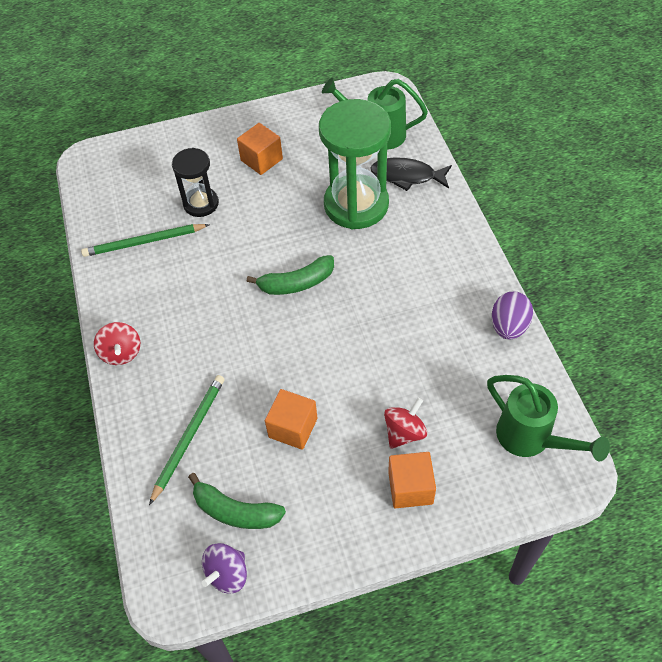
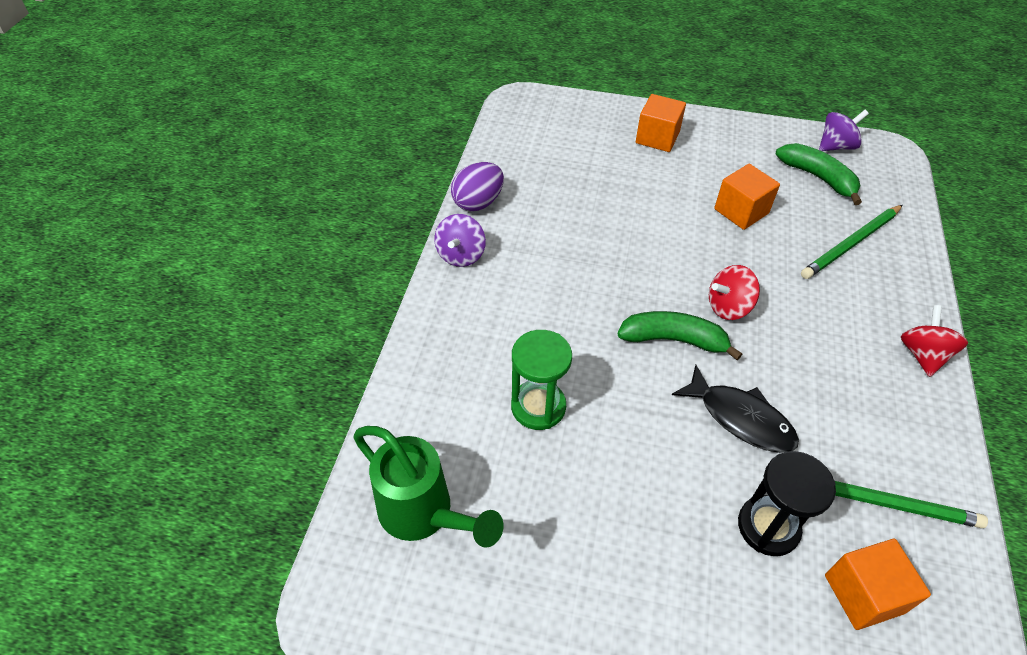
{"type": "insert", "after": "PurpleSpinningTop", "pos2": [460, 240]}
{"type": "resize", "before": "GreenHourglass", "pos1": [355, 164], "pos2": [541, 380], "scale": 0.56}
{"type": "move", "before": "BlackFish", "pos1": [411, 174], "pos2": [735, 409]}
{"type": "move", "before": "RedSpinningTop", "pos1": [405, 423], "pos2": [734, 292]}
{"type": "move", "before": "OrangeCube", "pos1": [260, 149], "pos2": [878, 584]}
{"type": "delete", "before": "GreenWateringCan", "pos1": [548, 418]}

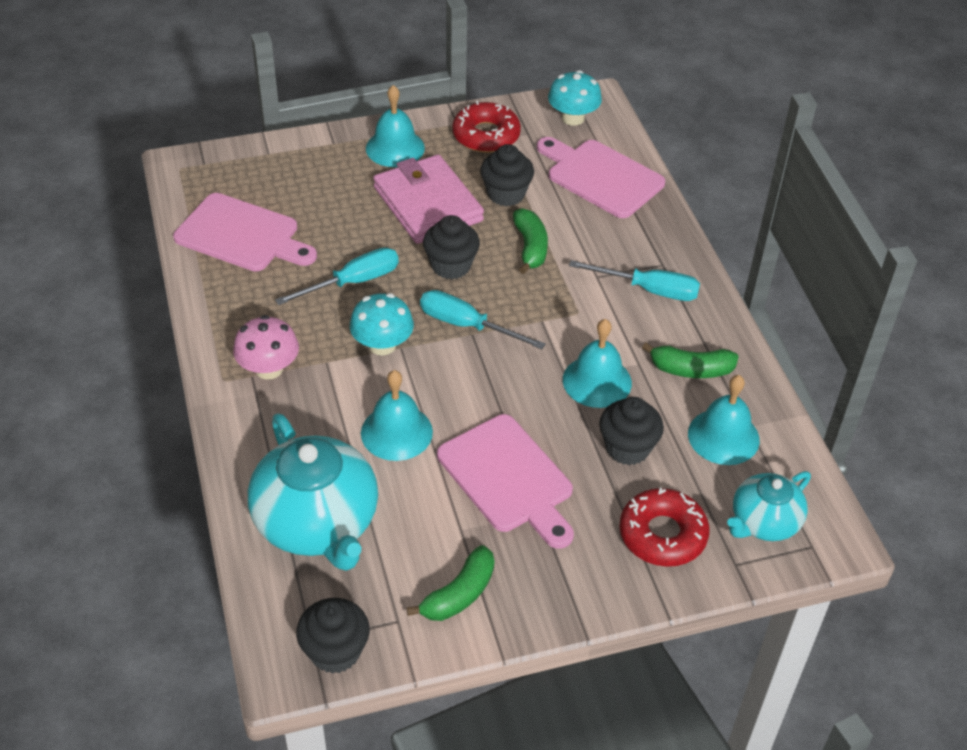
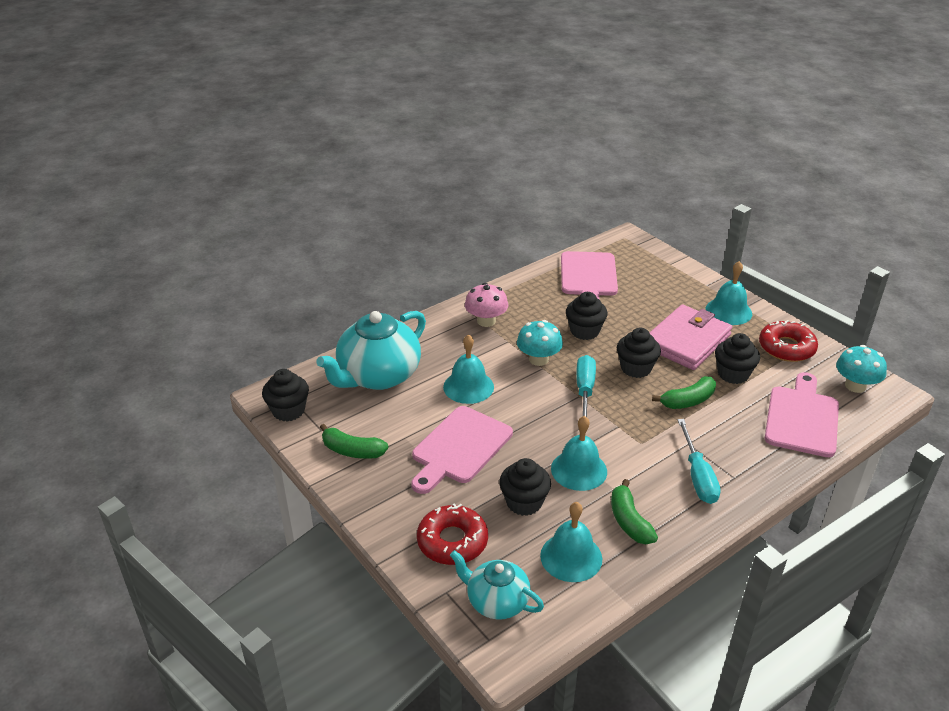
{"type": "replace", "before": "TurquoiseScrewdriver", "after": "BlackCupcake", "pos1": [337, 276], "pos2": [587, 316]}

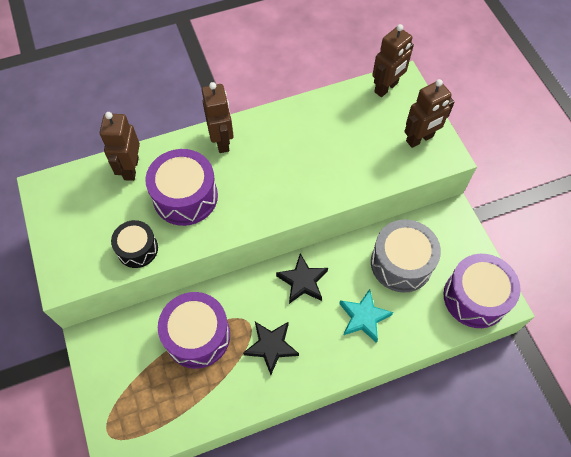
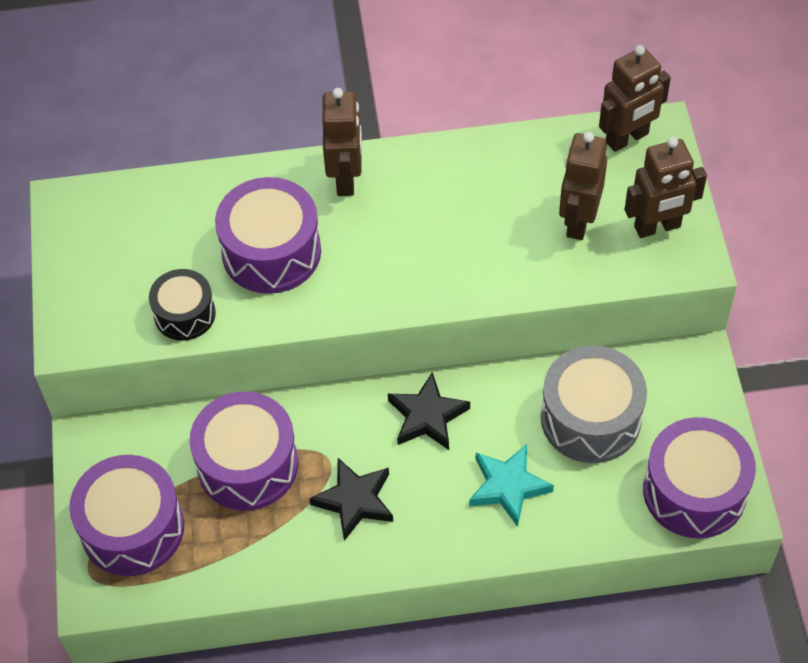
{"type": "insert", "after": "PurpleDrum", "pos2": [126, 515]}
{"type": "move", "before": "BrownRobot", "pos1": [120, 146], "pos2": [583, 186]}

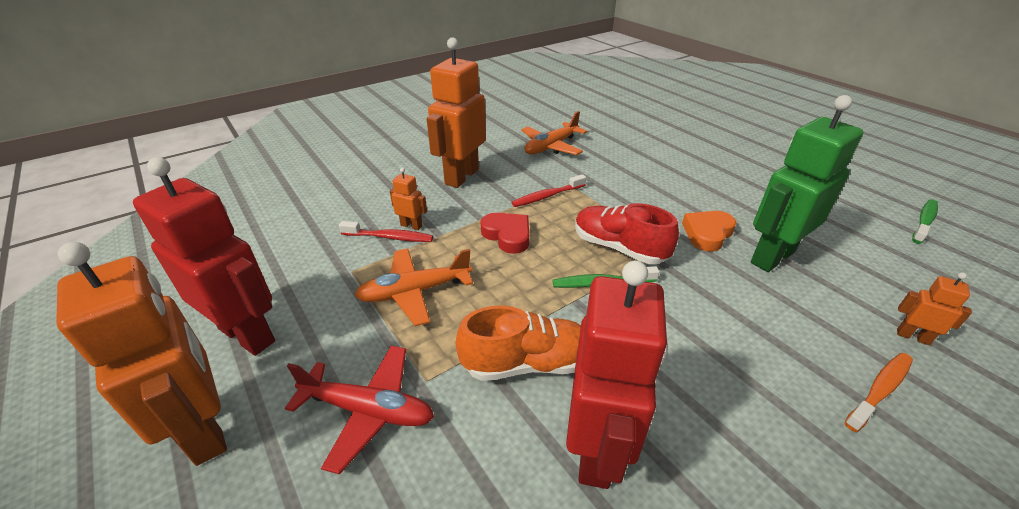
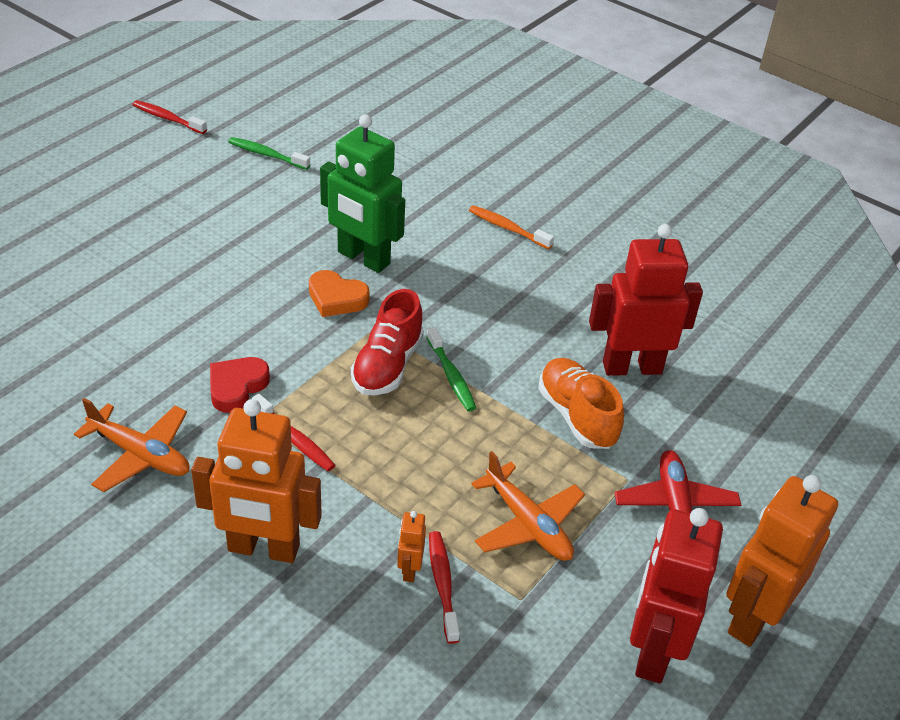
{"type": "insert", "after": "RedToothbrush", "pos2": [169, 117]}
{"type": "move", "before": "RedHeart", "pos1": [505, 233], "pos2": [240, 385]}
{"type": "delete", "before": "OrangeRobot", "pos1": [934, 308]}

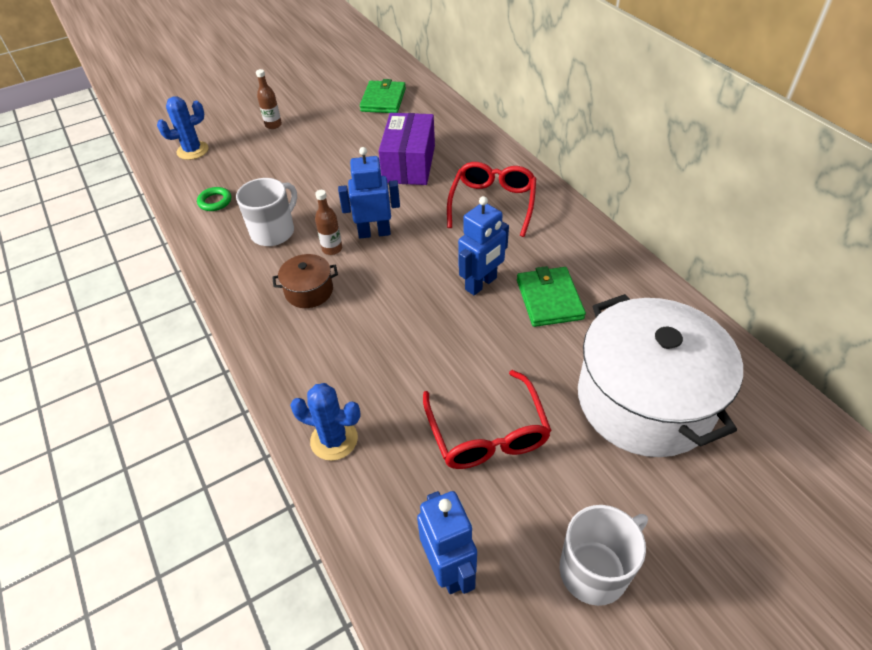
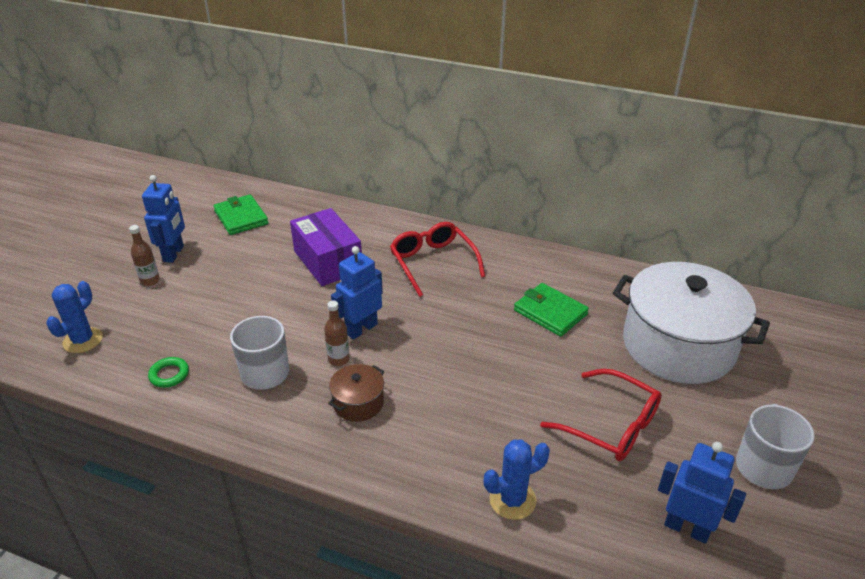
{"type": "move", "before": "BlueRobot", "pos1": [483, 246], "pos2": [163, 219]}

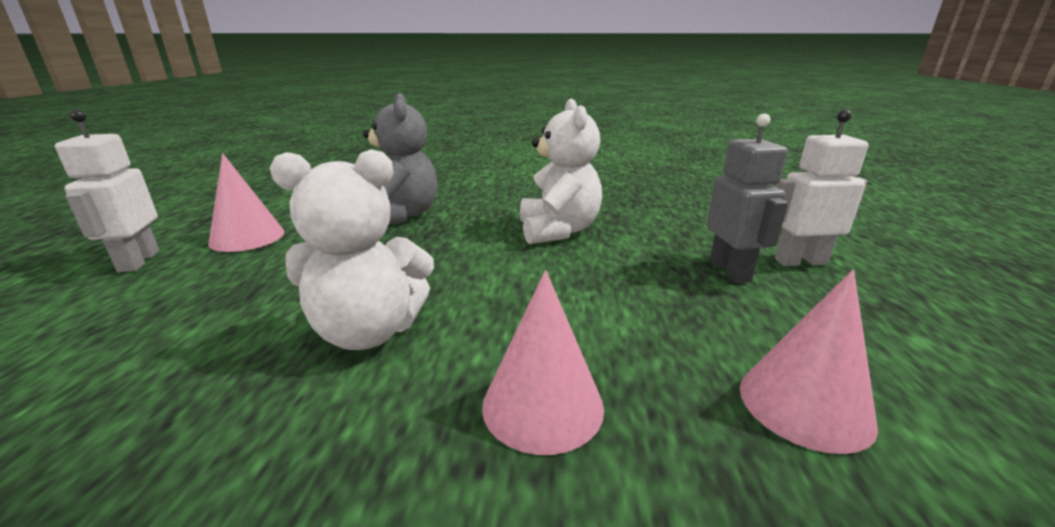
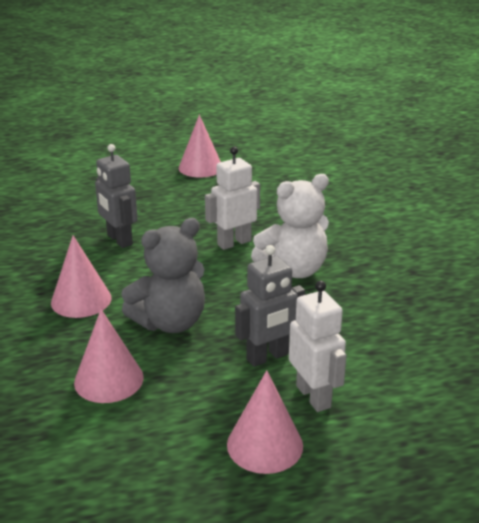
{"type": "replace", "before": "WhiteTeddyBear", "after": "GreyRobot", "pos1": [352, 249], "pos2": [116, 196]}
{"type": "move", "before": "GreyTeddyBear", "pos1": [400, 159], "pos2": [163, 275]}
{"type": "move", "before": "WhiteRobot", "pos1": [107, 191], "pos2": [232, 198]}
{"type": "insert", "after": "PinkCone", "pos2": [265, 422]}

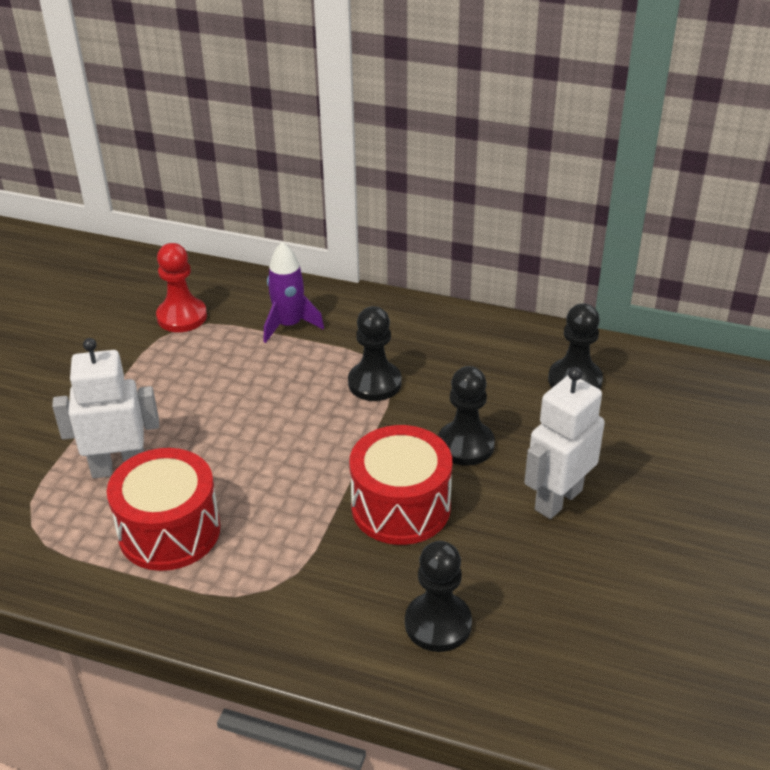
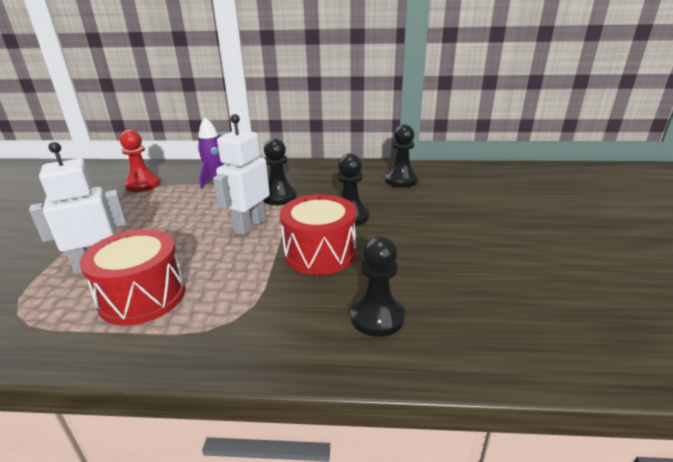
{"type": "move", "before": "WhiteRobot", "pos1": [564, 443], "pos2": [241, 175]}

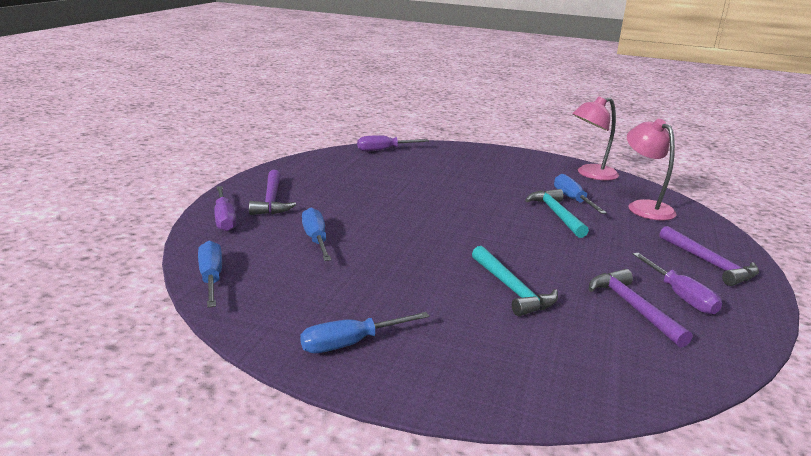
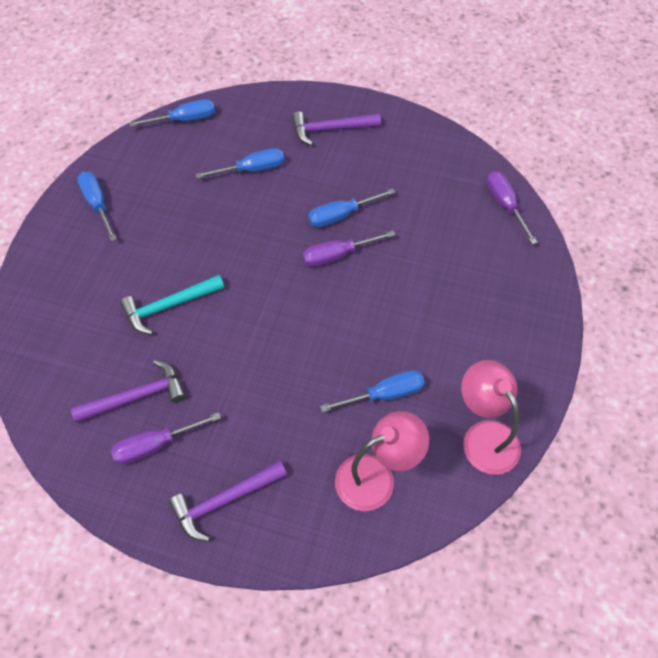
{"type": "move", "before": "PurpleScrewdriver", "pos1": [225, 208], "pos2": [349, 249]}
{"type": "insert", "after": "BlueScrewdriver", "pos2": [351, 208]}
{"type": "delete", "before": "TurquoiseHammer", "pos1": [557, 213]}

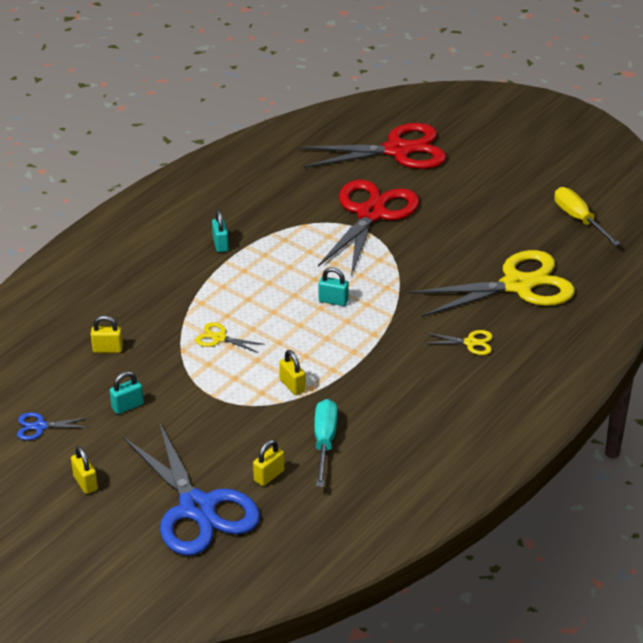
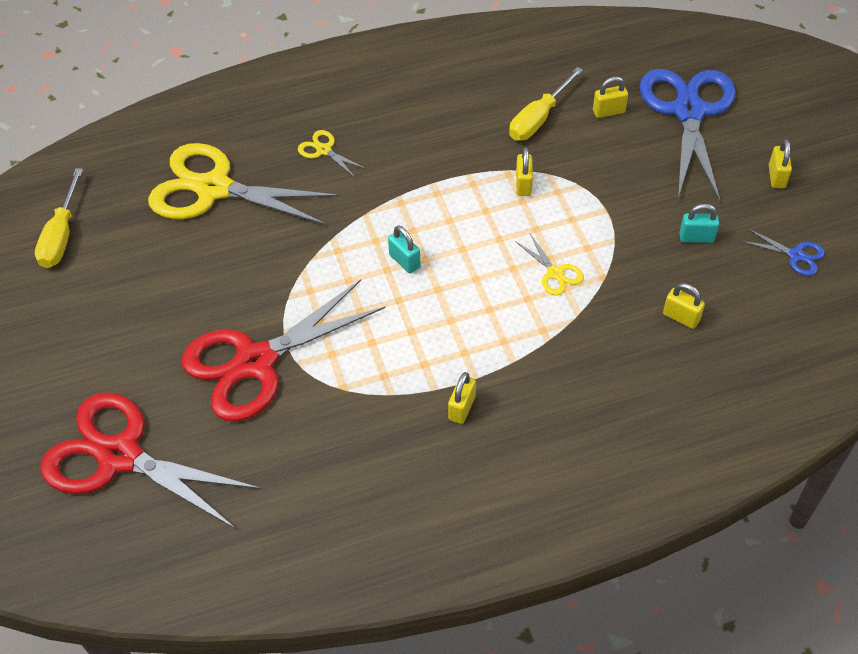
{"type": "recolor", "before": "TurquoisePadlock", "after": "YellowPadlock", "pos1": [220, 231], "pos2": [462, 398]}
{"type": "recolor", "before": "TurquoiseScrewdriver", "after": "YellowScrewdriver", "pos1": [326, 443], "pos2": [546, 104]}

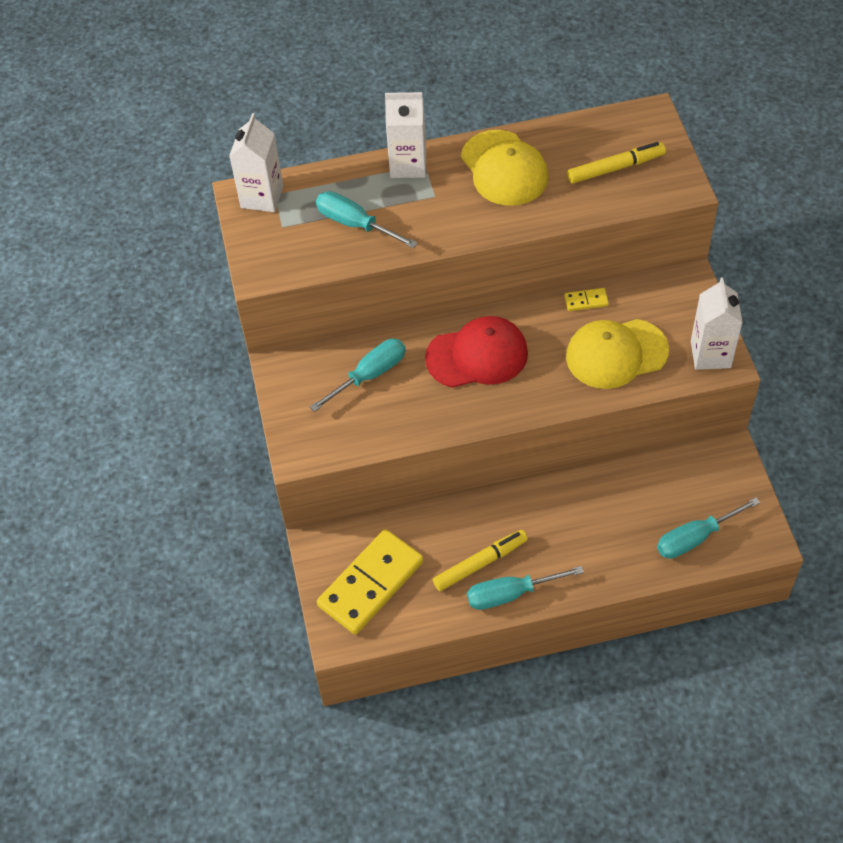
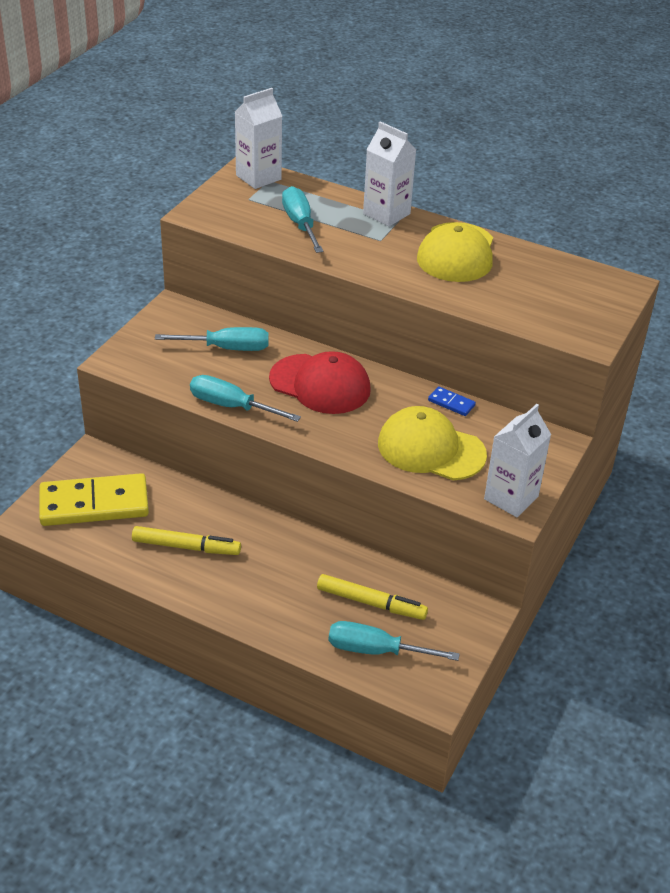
{"type": "move", "before": "TurquoiseScrewdriver", "pos1": [525, 588], "pos2": [245, 398]}
{"type": "move", "before": "YellowMarker", "pos1": [616, 163], "pos2": [372, 597]}
{"type": "recolor", "before": "YellowDomino", "after": "BlueDomino", "pos1": [586, 299], "pos2": [452, 401]}

